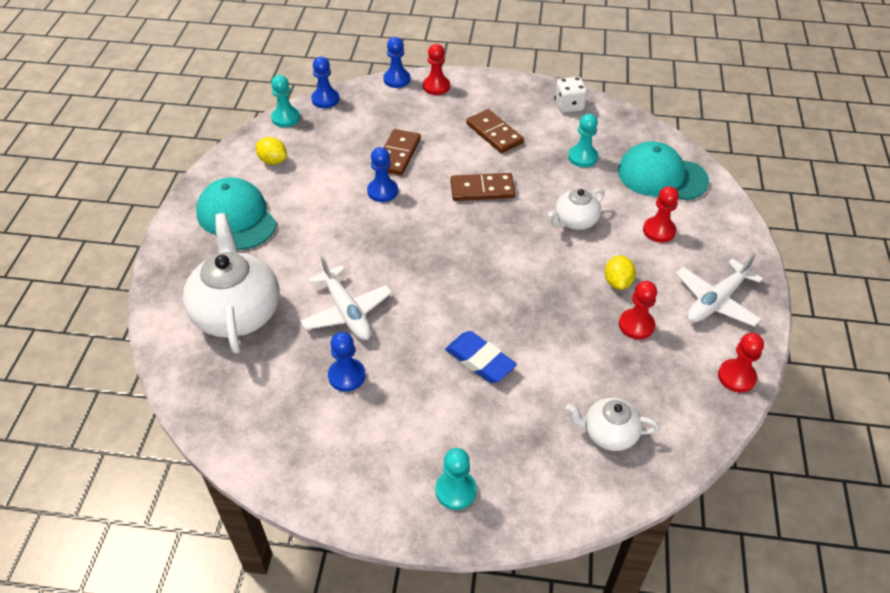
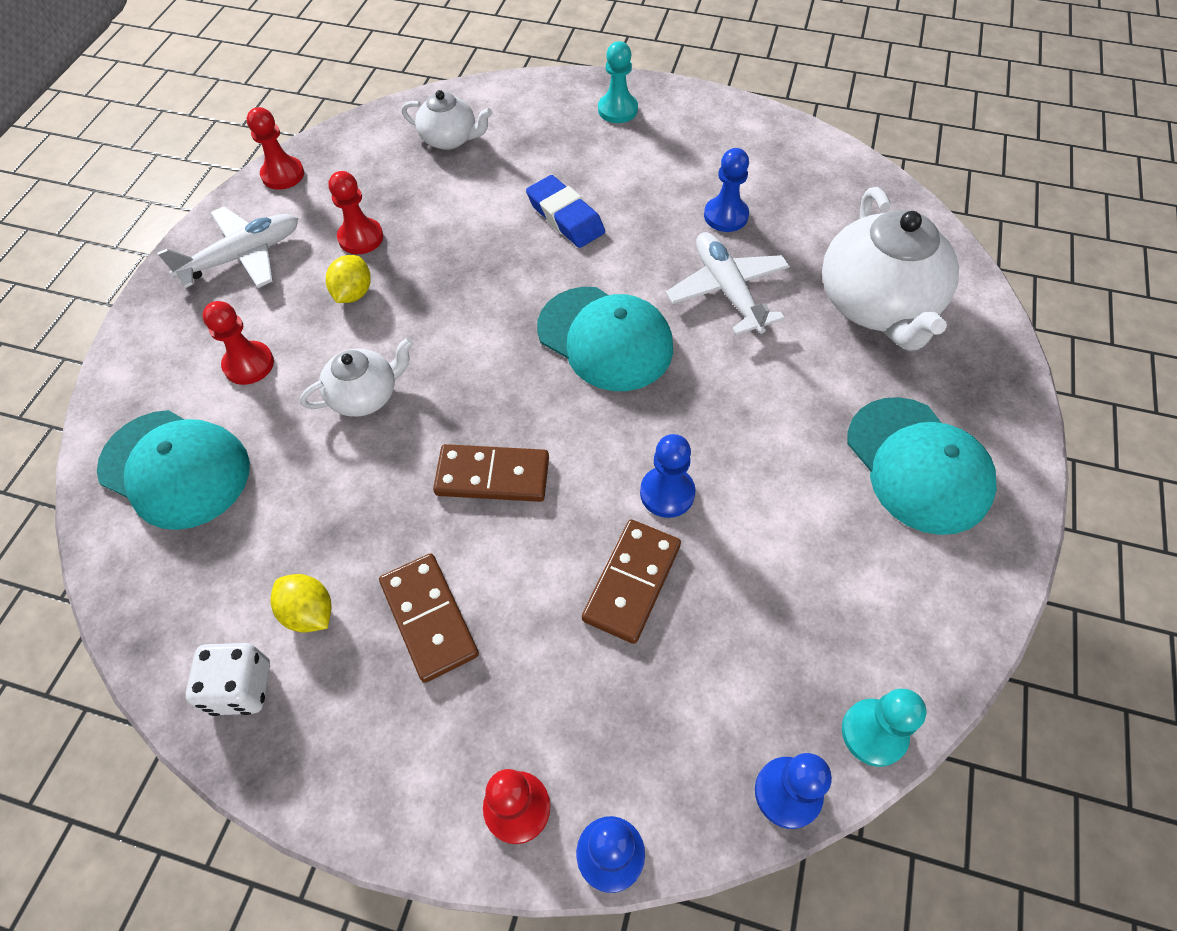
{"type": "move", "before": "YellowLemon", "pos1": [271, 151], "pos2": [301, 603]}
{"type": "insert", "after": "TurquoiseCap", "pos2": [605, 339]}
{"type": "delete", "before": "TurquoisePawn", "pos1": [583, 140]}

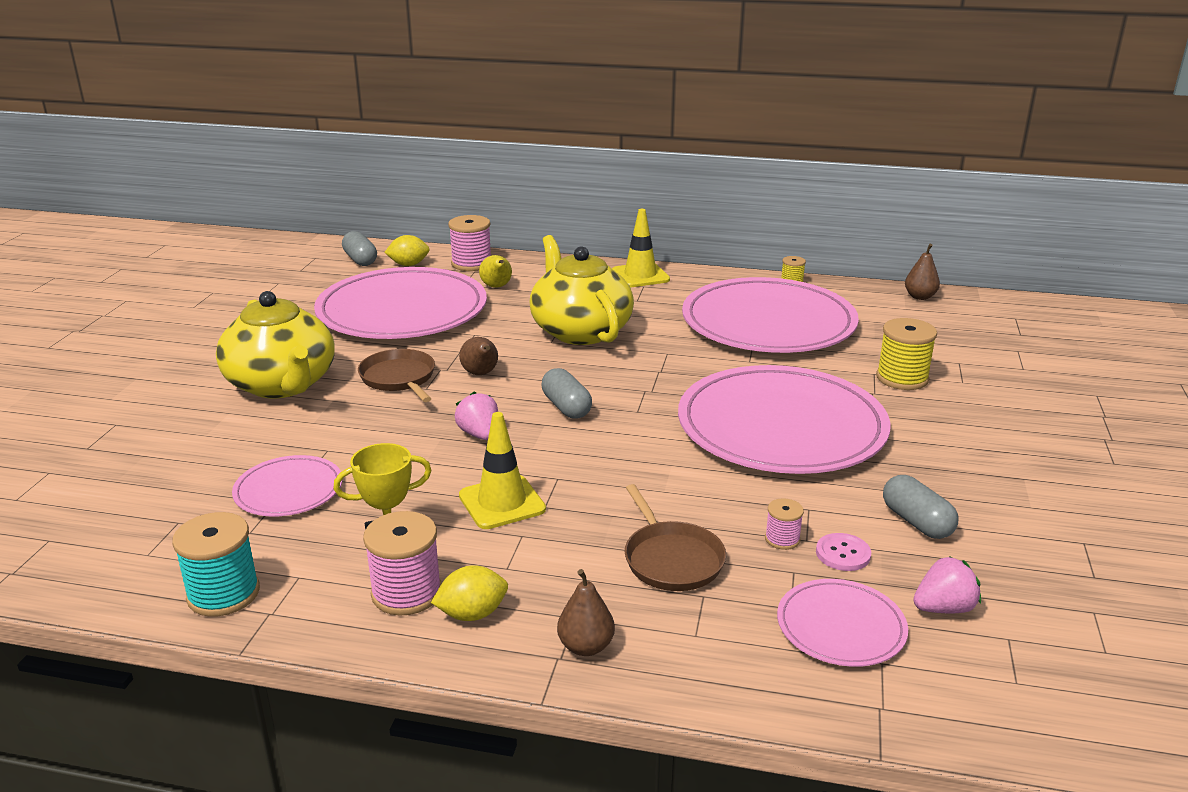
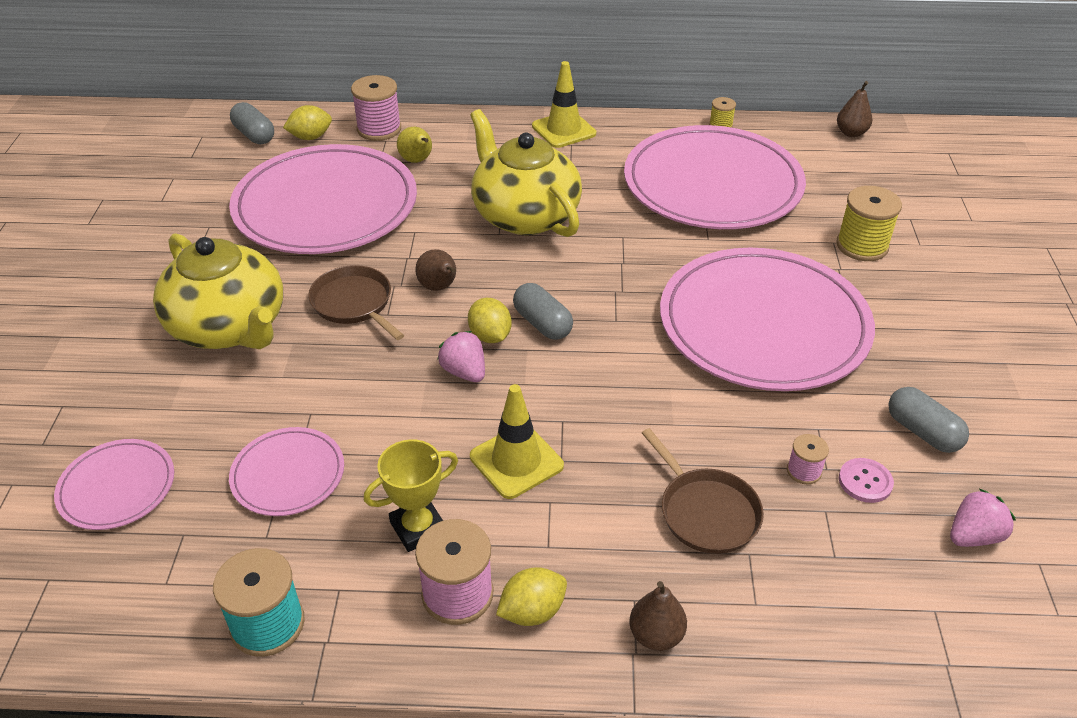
{"type": "move", "before": "PinkPlate", "pos1": [842, 623], "pos2": [114, 484]}
{"type": "insert", "after": "YellowLemon", "pos2": [490, 320]}

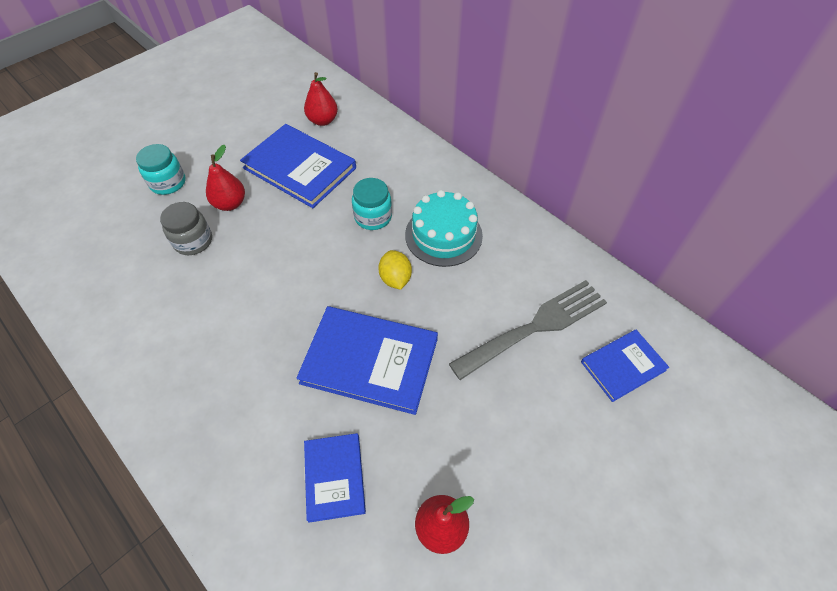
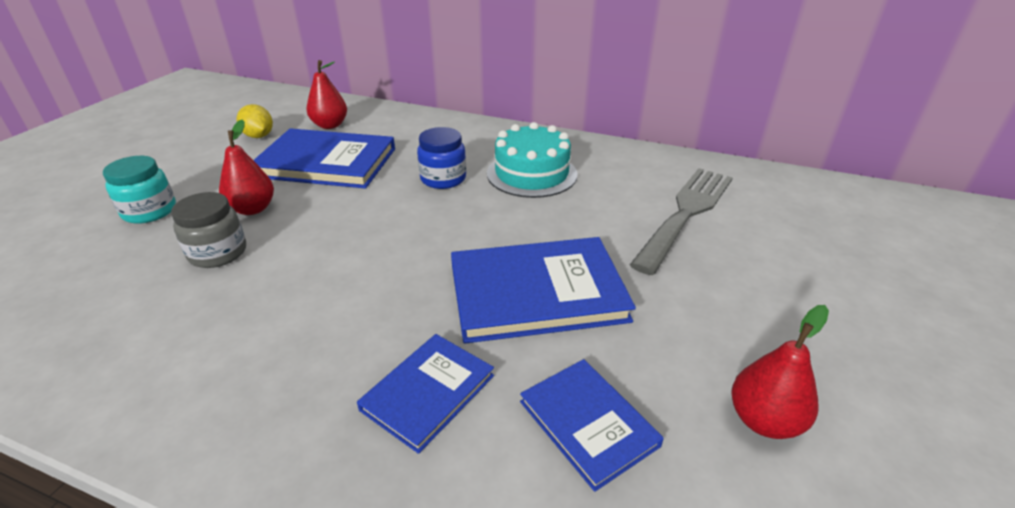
{"type": "move", "before": "YellowLemon", "pos1": [395, 270], "pos2": [255, 121]}
{"type": "move", "before": "BlueBook", "pos1": [625, 366], "pos2": [425, 394]}
{"type": "recolor", "before": "TurquoiseJar", "after": "BlueJar", "pos1": [372, 204], "pos2": [441, 158]}

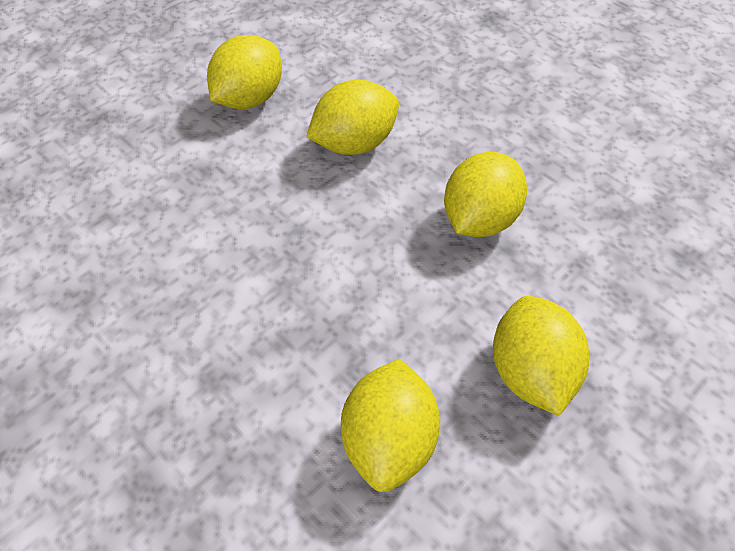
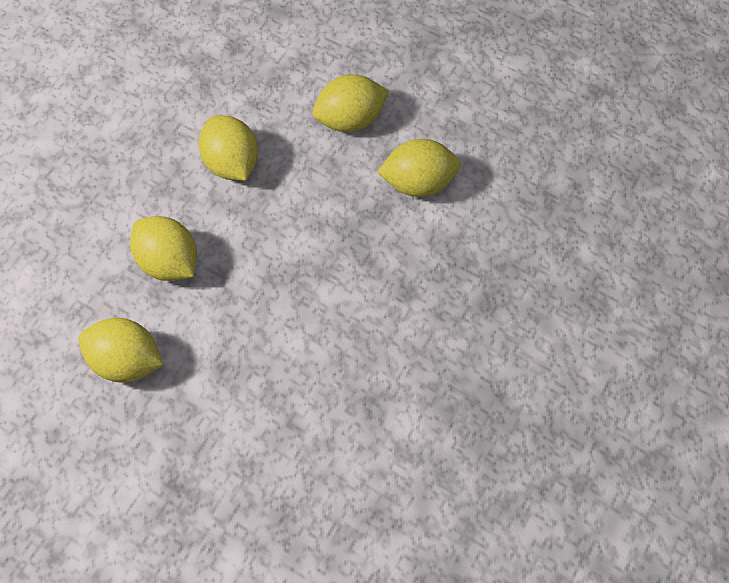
{"type": "rotate", "before": "YellowLemon", "pos1": [485, 194], "pos2": [228, 148], "turn": 45}

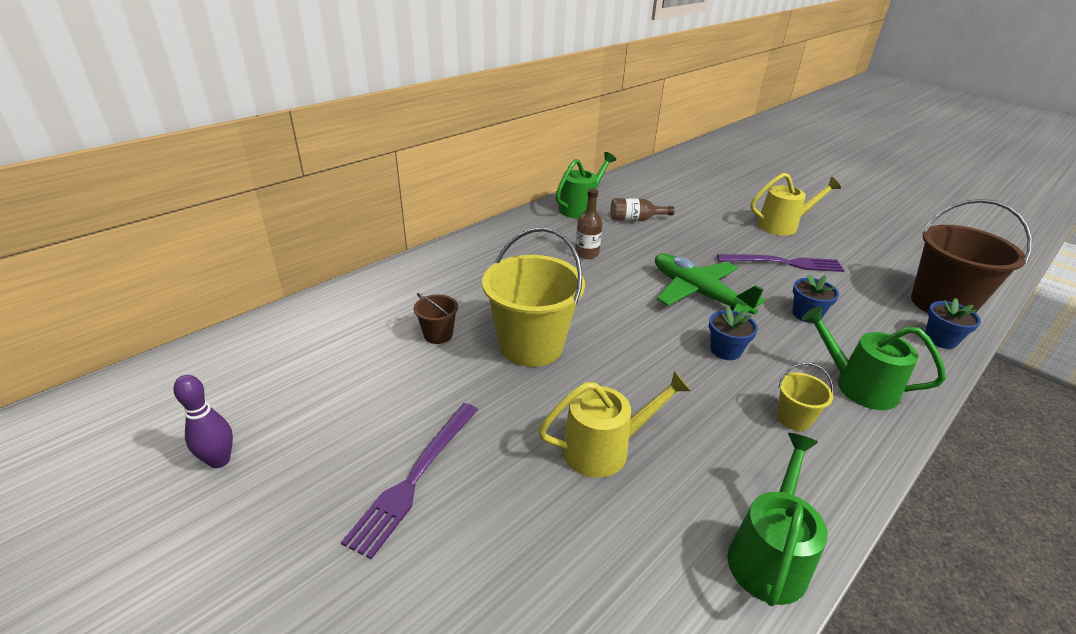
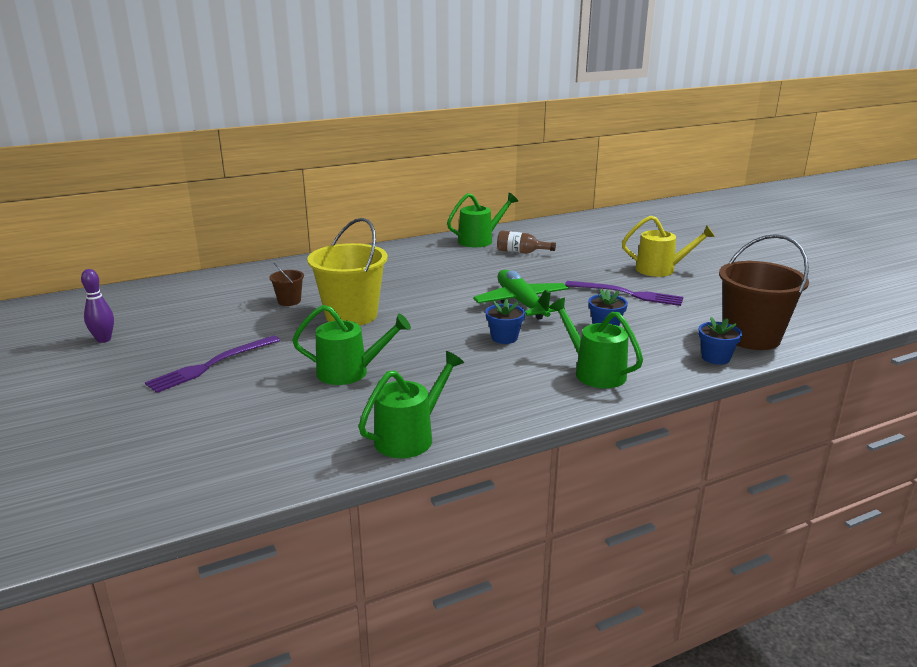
{"type": "recolor", "before": "YellowWateringCan", "after": "GreenWateringCan", "pos1": [614, 424], "pos2": [351, 345]}
{"type": "delete", "before": "BrownBottle", "pos1": [588, 224]}
{"type": "delete", "before": "YellowBucket", "pos1": [805, 397]}

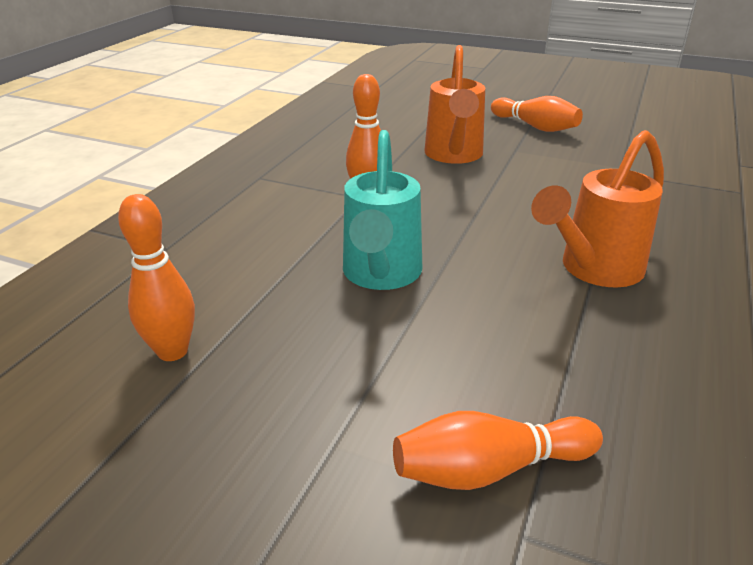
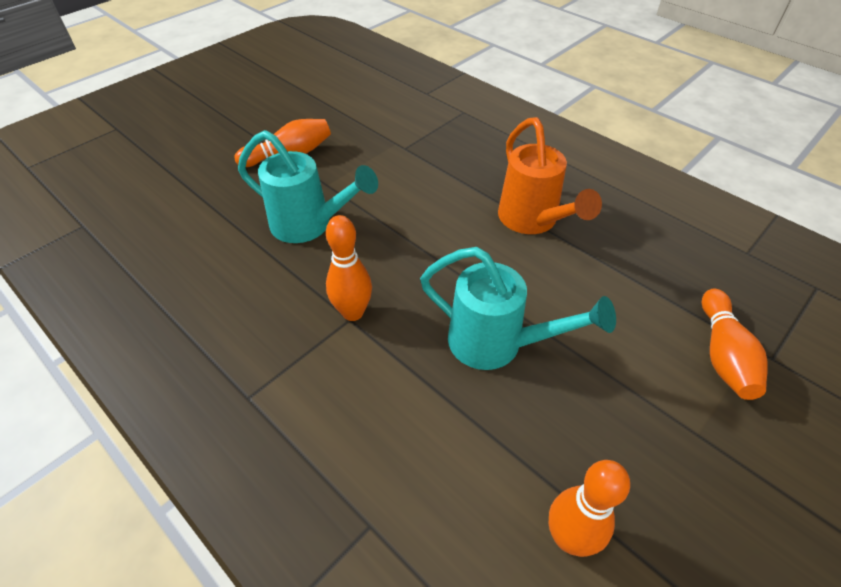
{"type": "recolor", "before": "OrangeWateringCan", "after": "TurquoiseWateringCan", "pos1": [454, 104], "pos2": [308, 186]}

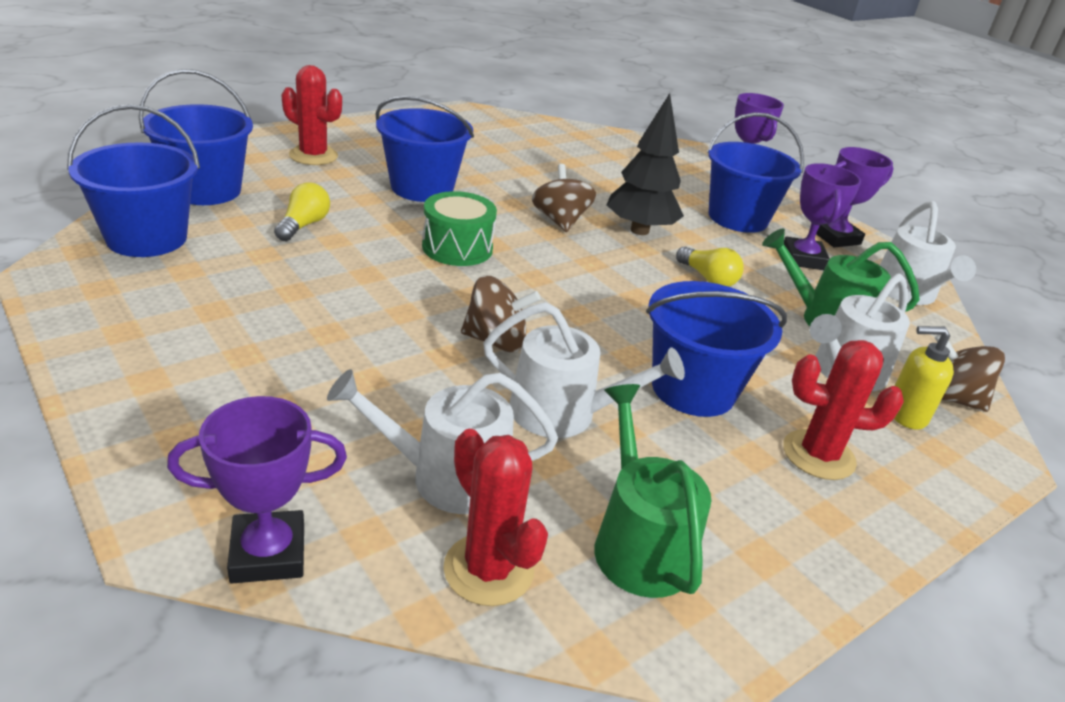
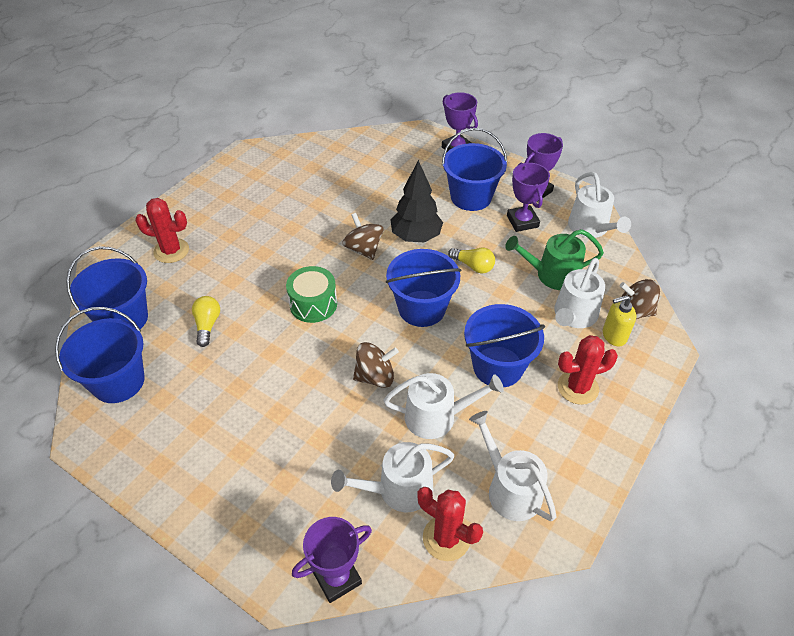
{"type": "move", "before": "BlueBucket", "pos1": [425, 149], "pos2": [424, 288]}
{"type": "recolor", "before": "GreenWateringCan", "after": "WhiteWateringCan", "pos1": [652, 491], "pos2": [513, 466]}

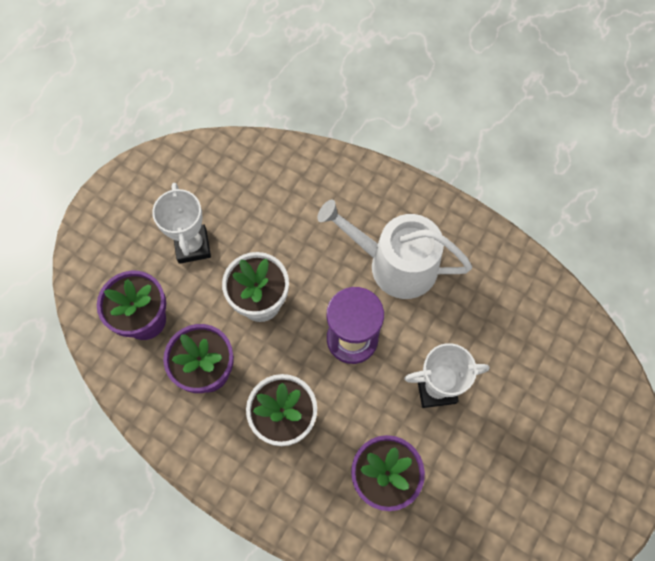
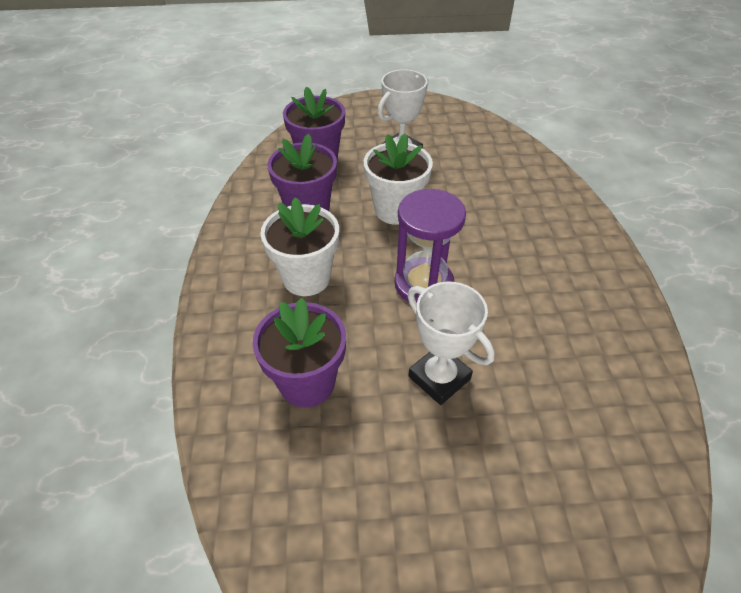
{"type": "delete", "before": "WhiteWateringCan", "pos1": [394, 249]}

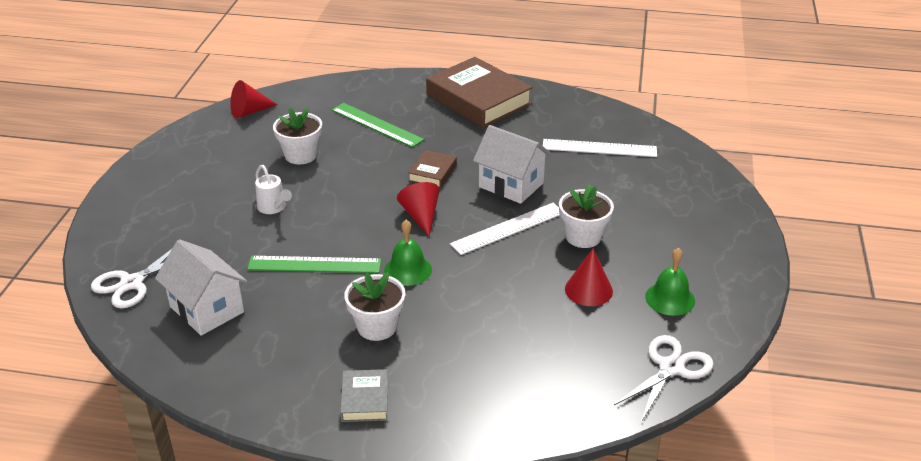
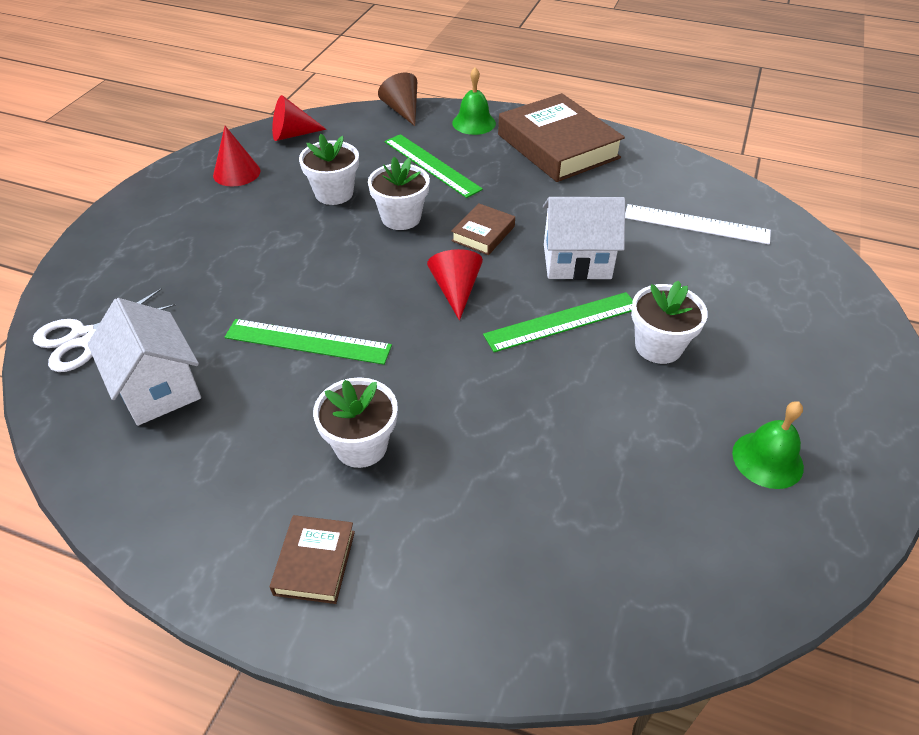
{"type": "move", "before": "RedCone", "pos1": [589, 277], "pos2": [236, 156]}
{"type": "recolor", "before": "GreyBook", "after": "BrownBook", "pos1": [364, 395], "pos2": [312, 559]}
{"type": "insert", "after": "WhiteFlowerPot", "pos2": [399, 193]}
{"type": "insert", "after": "BrownCone", "pos2": [397, 99]}
{"type": "move", "before": "GreenBell", "pos1": [408, 253], "pos2": [474, 101]}
{"type": "recolor", "before": "WhiteRuler", "after": "GreenRuler", "pos1": [505, 229], "pos2": [558, 322]}
{"type": "rotate", "before": "WhiteHouse", "pos1": [512, 164], "pos2": [584, 238], "turn": -45}
{"type": "delete", "before": "WhiteWateringCan", "pos1": [273, 189]}
{"type": "delete", "before": "WhiteScissors", "pos1": [664, 378]}

